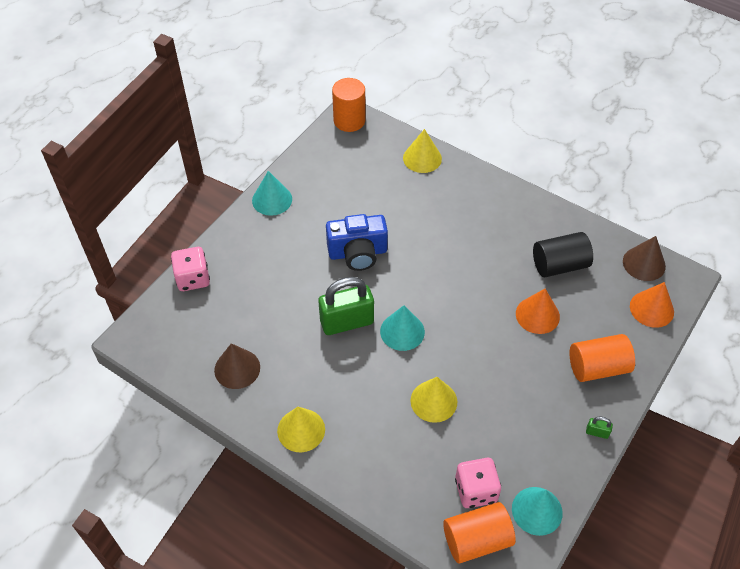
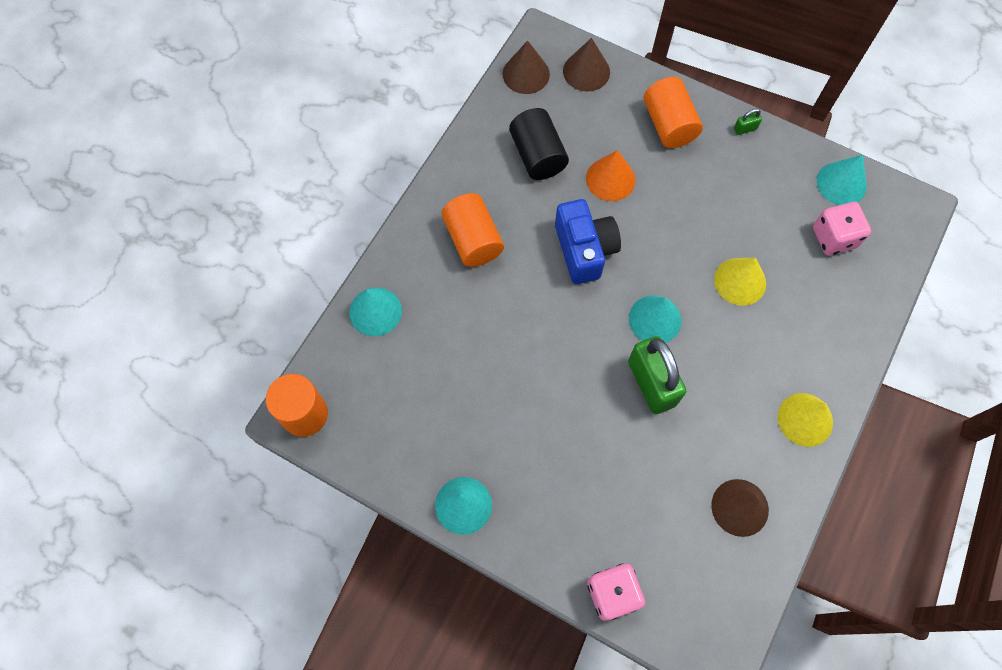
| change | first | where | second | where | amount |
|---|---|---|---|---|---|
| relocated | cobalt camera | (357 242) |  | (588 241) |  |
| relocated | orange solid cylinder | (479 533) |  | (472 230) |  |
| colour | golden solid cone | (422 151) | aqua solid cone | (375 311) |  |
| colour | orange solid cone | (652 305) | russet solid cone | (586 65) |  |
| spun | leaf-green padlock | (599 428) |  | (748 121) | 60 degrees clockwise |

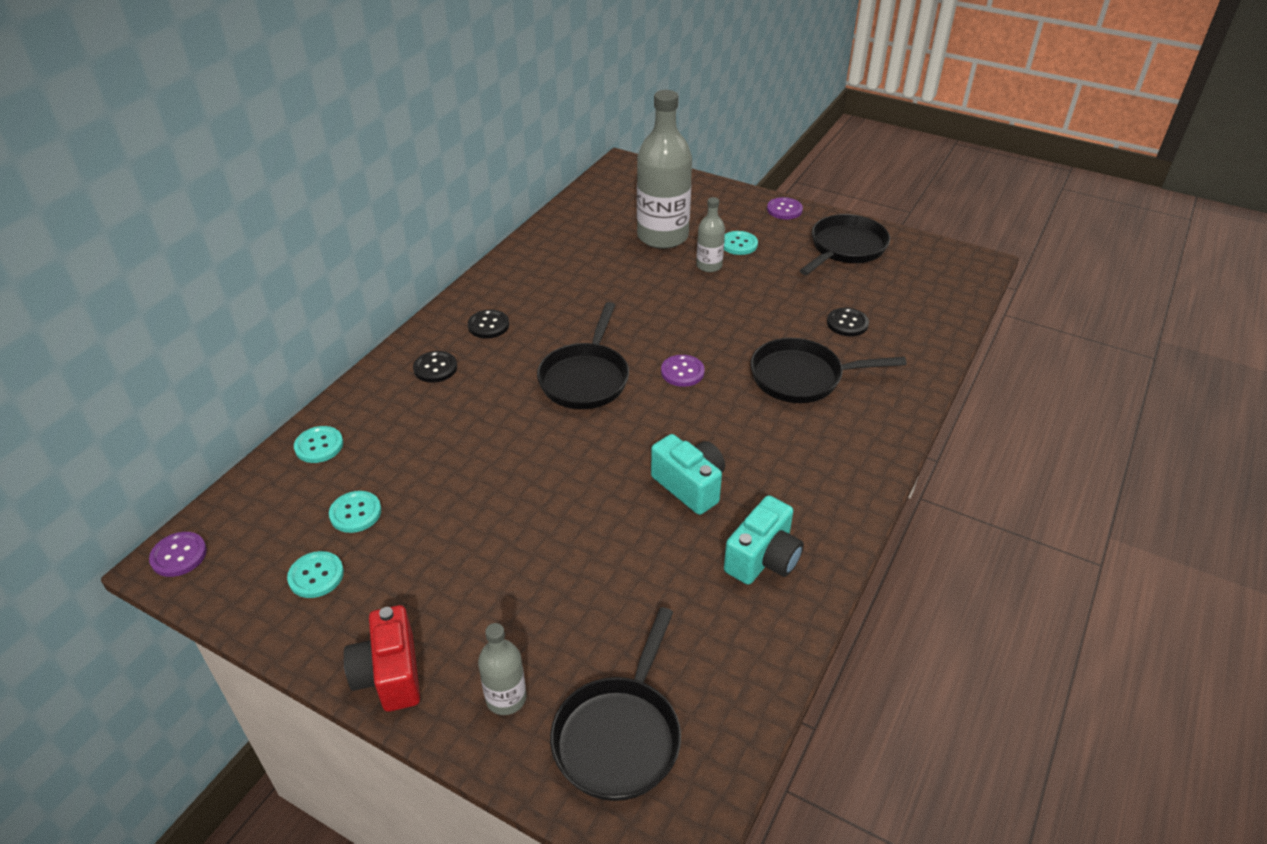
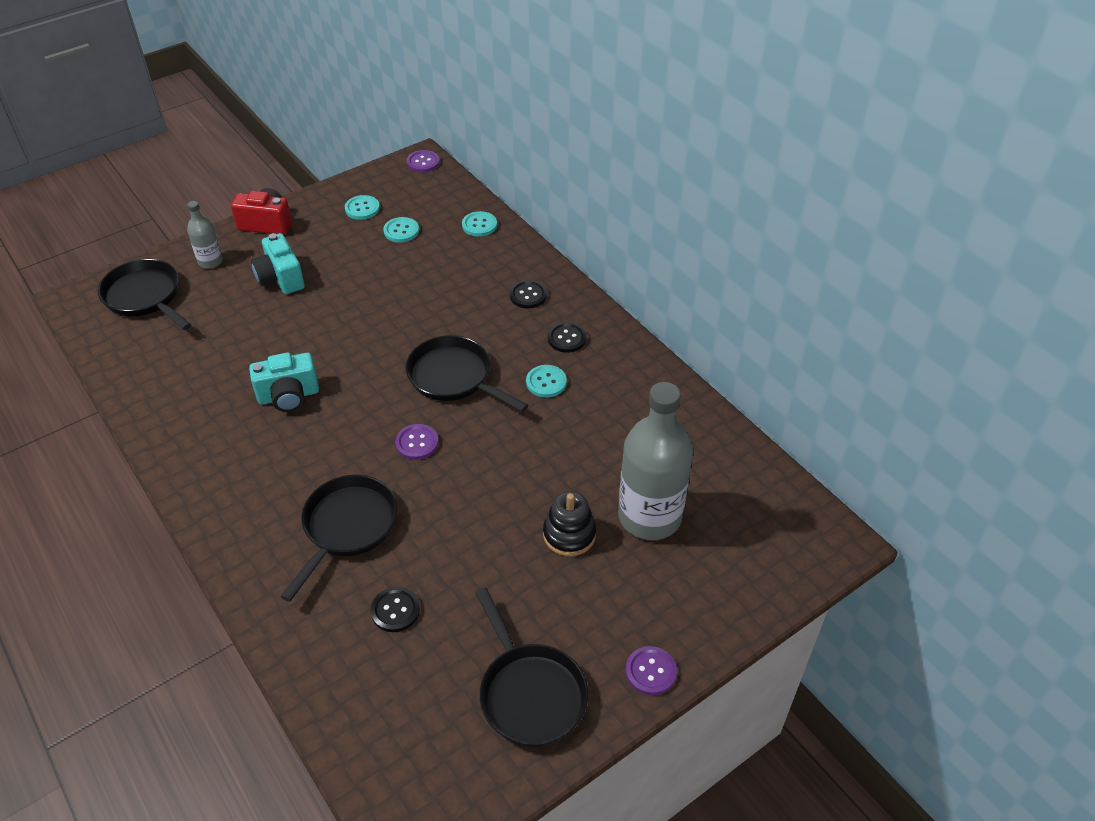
| change | first | where | second | where | amount |
|---|---|---|---|---|---|
| relocated | aqua sewing button | (741 243) |  | (546 381) |  |
| relocated | aqua camera | (764 540) |  | (278 263) |  |
| exchanged | grey bottle | (710 234) | ebony stacking toy | (569 523) |  |

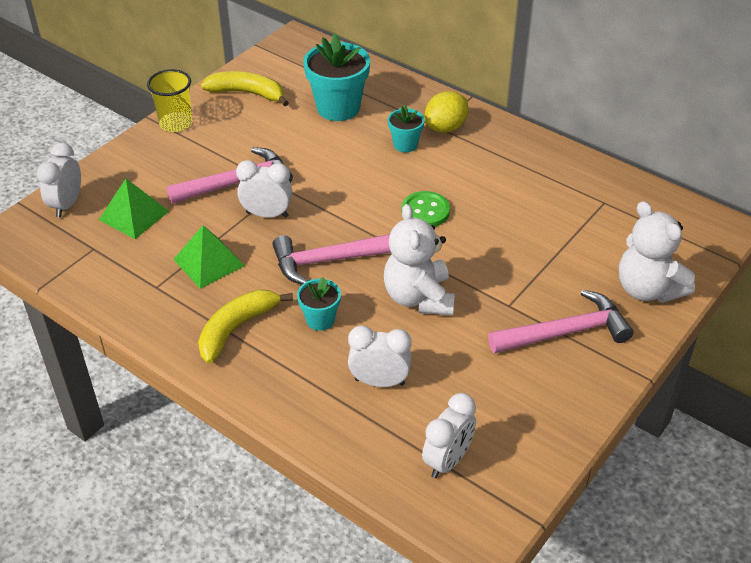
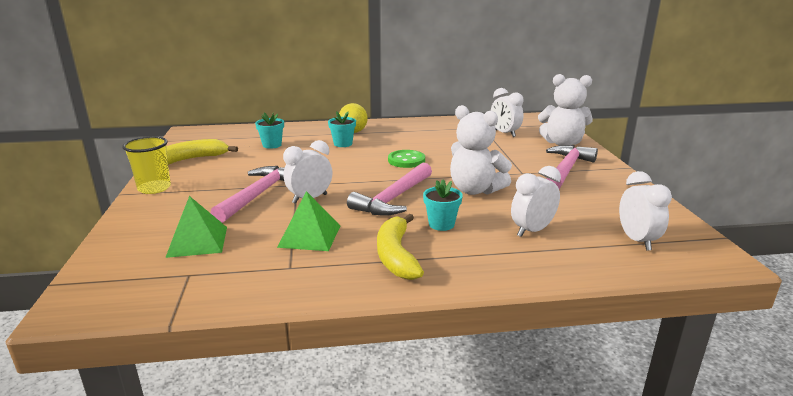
| change | first | where | second | where | amount |
|---|---|---|---|---|---|
| relocated | pure white bedside clock | (59 180) |  | (507 112) |  |
| size | aqua flower pot | (336 77) |  | (269 130) | x0.54 |

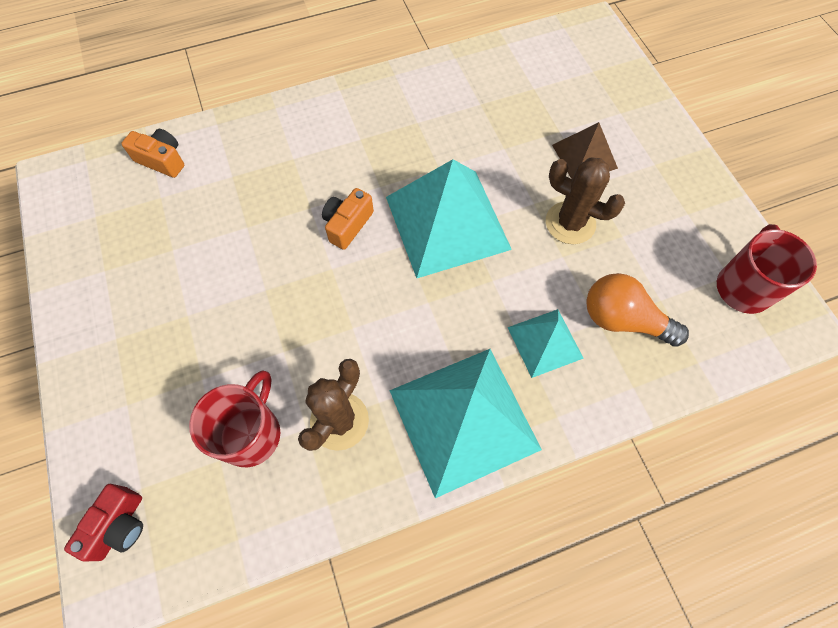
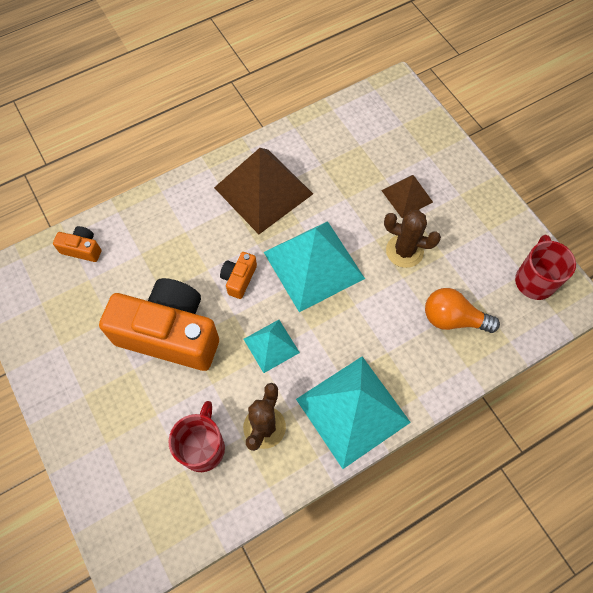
| change | first | where | second | where | amount |
|---|---|---|---|---|---|
| missing | scarlet camera | (103 523) |  |  |  |
| appeared |  |  | orange camera | (159 324) |  |
| appeared |  |  | russet pyramid shape | (263 191) |  |
| relocated | aqua pyramid shape | (546 343) |  | (272 346) |  |

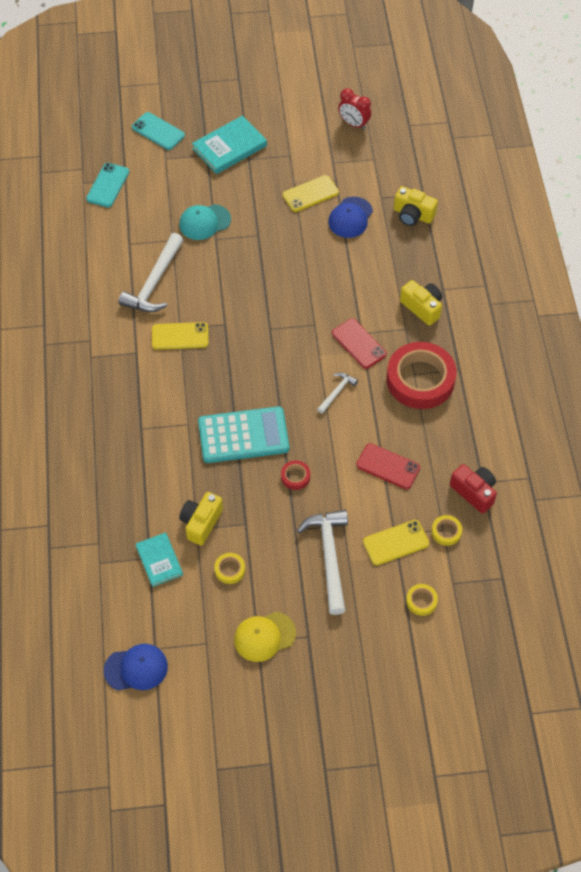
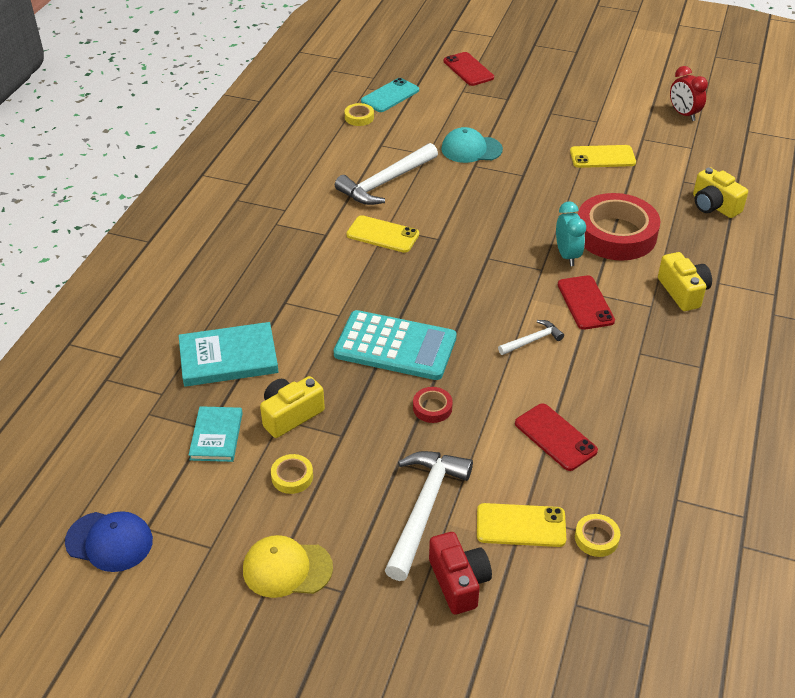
| change | first | where | second | where | amount |
|---|---|---|---|---|---|
| missing | cobalt peaked cap | (350 217) |  |  |  |
| appeared |  |  | aqua bedside clock | (571 233) |  |
| relocated | aqua hardback | (229 144) |  | (228 354) |  |
| relocated | scarlet roll of tape | (422 375) |  | (619 227) |  |
| relocated | golden roll of tape | (422 600) |  | (359 114) |  |
| relocated | scarlet camera | (473 489) |  | (460 573) |  |
| colour | aqua mobile phone | (158 131) | scarlet mobile phone | (468 69) |  |

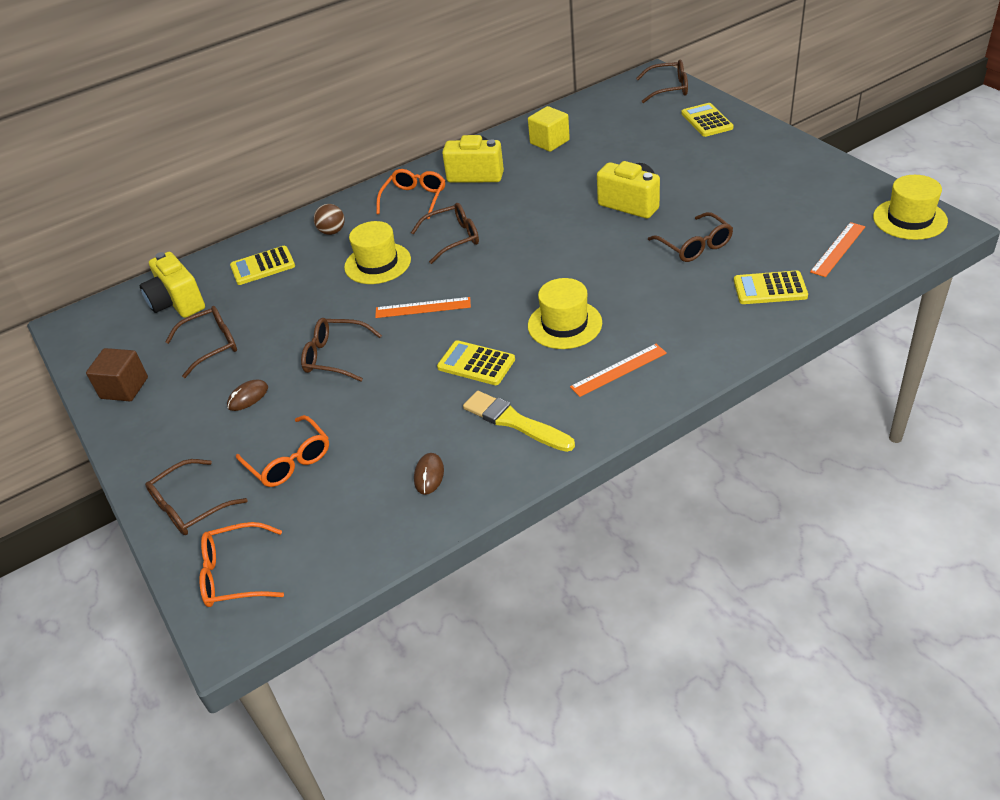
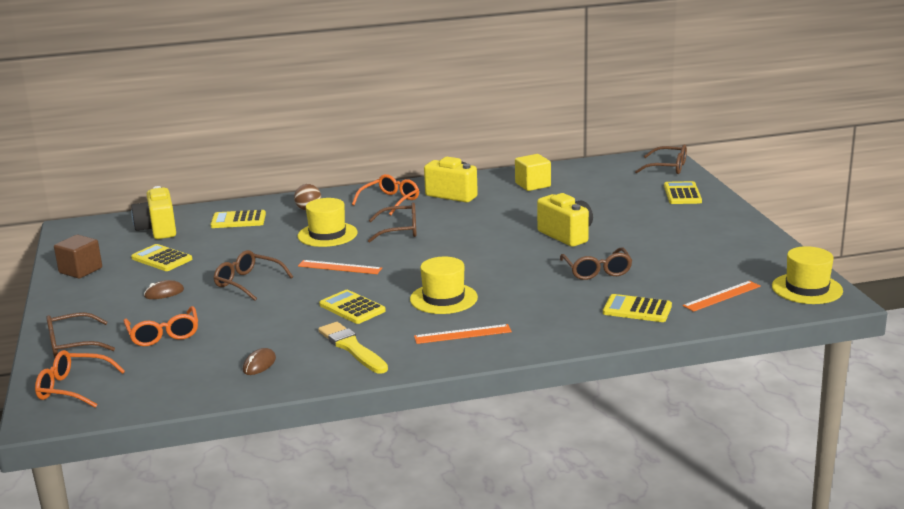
| change | first | where | second | where | amount |
|---|---|---|---|---|---|
| exchanged | russet eyeglasses | (201 342) | golden calculator | (161 257) |  |

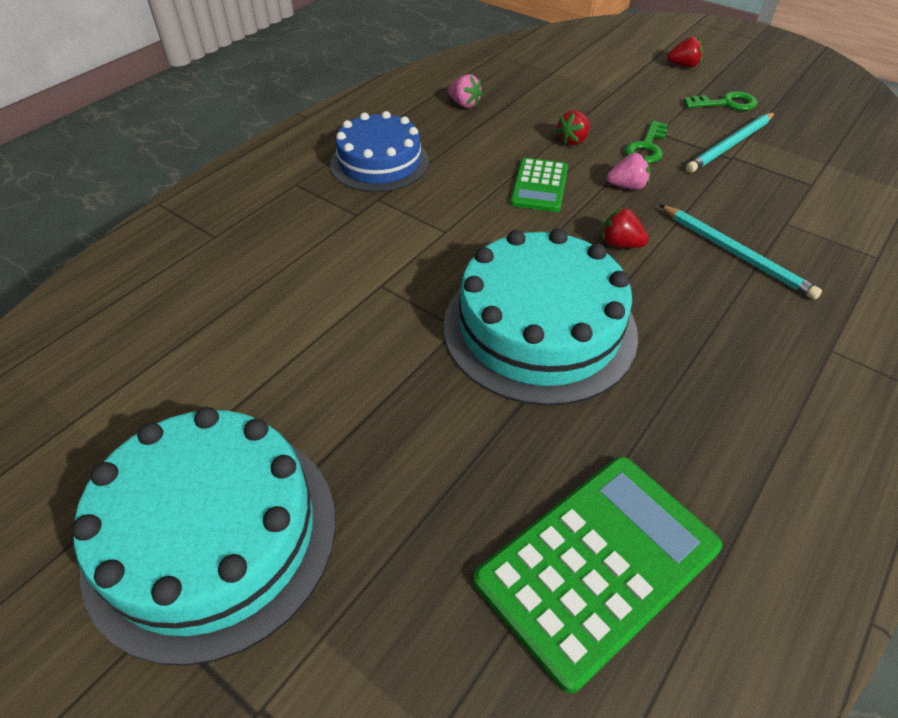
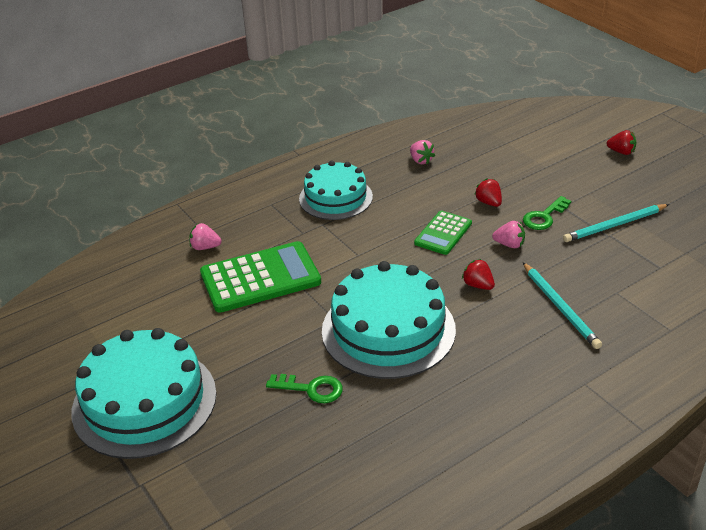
| change | first | where | second | where | amount |
|---|---|---|---|---|---|
| appeared |  |  | rosy berry | (205 236) |  |
| relocated | leaf-green calculator | (597 574) |  | (260 277) |  |
| relocated | leaf-green latchkey | (720 101) |  | (304 388) |  |
| colour | cobalt gateau | (379 151) | aqua gateau | (336 190) |  |
| spun | scarlet berry | (572 127) |  | (488 192) | 90 degrees clockwise |

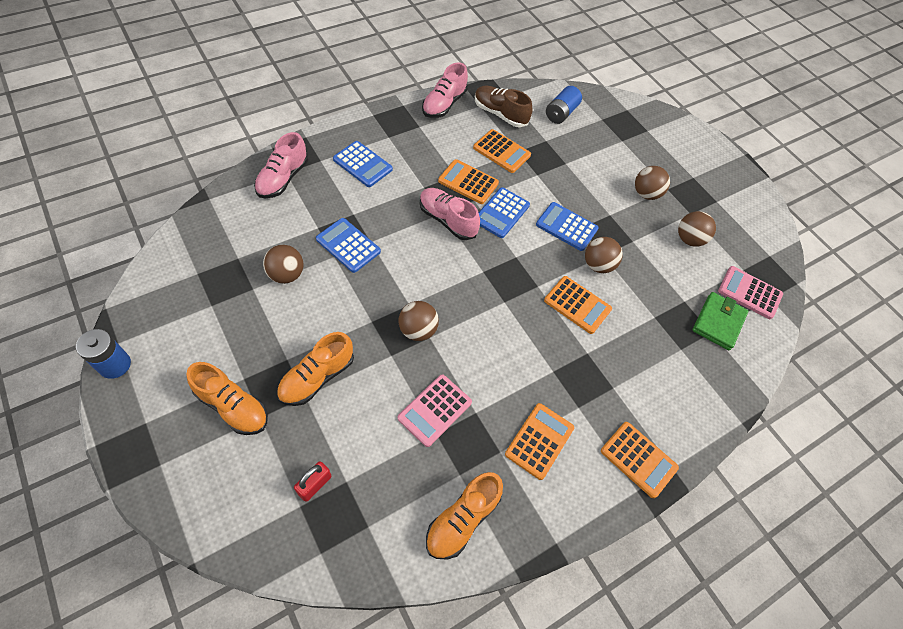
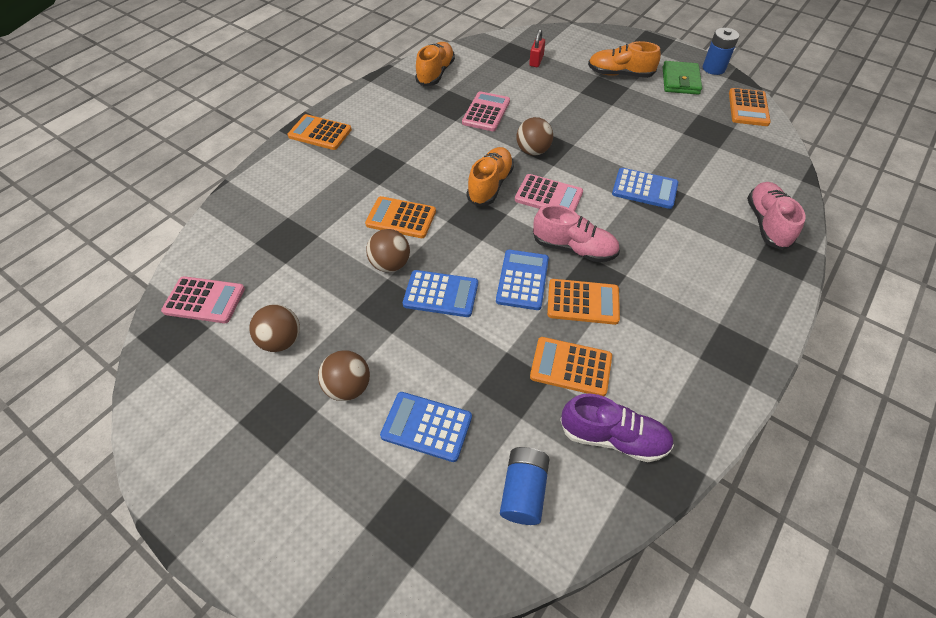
| change | first | where | second | where | amount |
|---|---|---|---|---|---|
| missing | russet sphere | (283 264) |  |  |  |
| missing | rosy sneaker | (445 90) |  |  |  |
| appeared |  |  | rosy calculator | (549 192) |  |
| relocated | orange sneaker | (315 369) |  | (490 176) |  |
| relocated | cobalt calculator | (363 164) |  | (426 427) |  |
| relocated | orange calculator | (539 441) |  | (750 107) |  |
| relocated | leaf-green card wallet | (720 321) |  | (682 78) |  |
| colour | russet sneaker | (503 106) | purple sneaker | (617 428) |  |

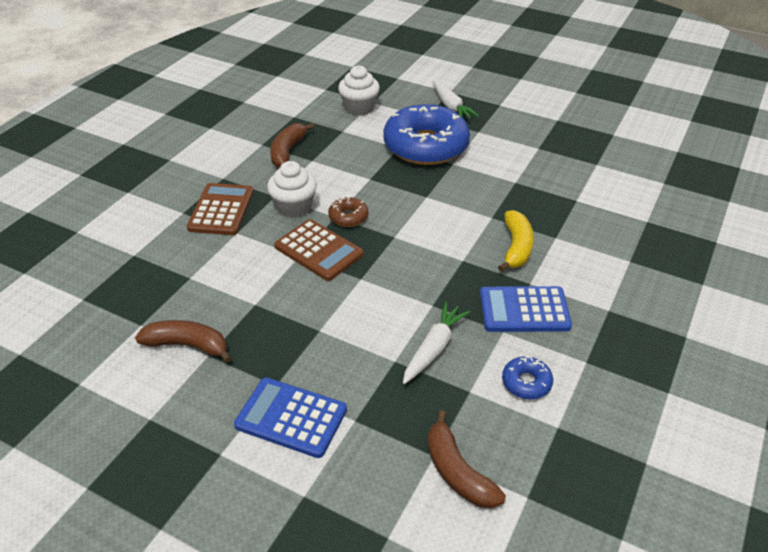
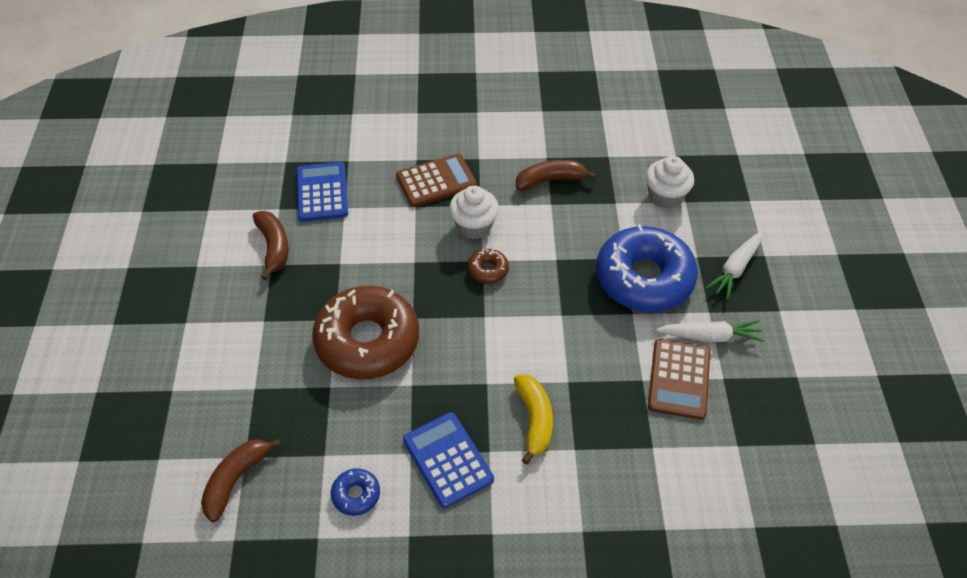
| change | first | where | second | where | amount |
|---|---|---|---|---|---|
| appeared |  |  | russet doughnut | (365 332) |  |
| relocated | cobalt calculator | (290 418) |  | (322 192) |  |
| relocated | russet calculator | (319 250) |  | (679 379) |  |
| relocated | pure white root vegetable | (436 343) |  | (710 331) |  |
| spun | golden toy banana | (516 241) |  | (533 420) | 75 degrees counterclockwise |

